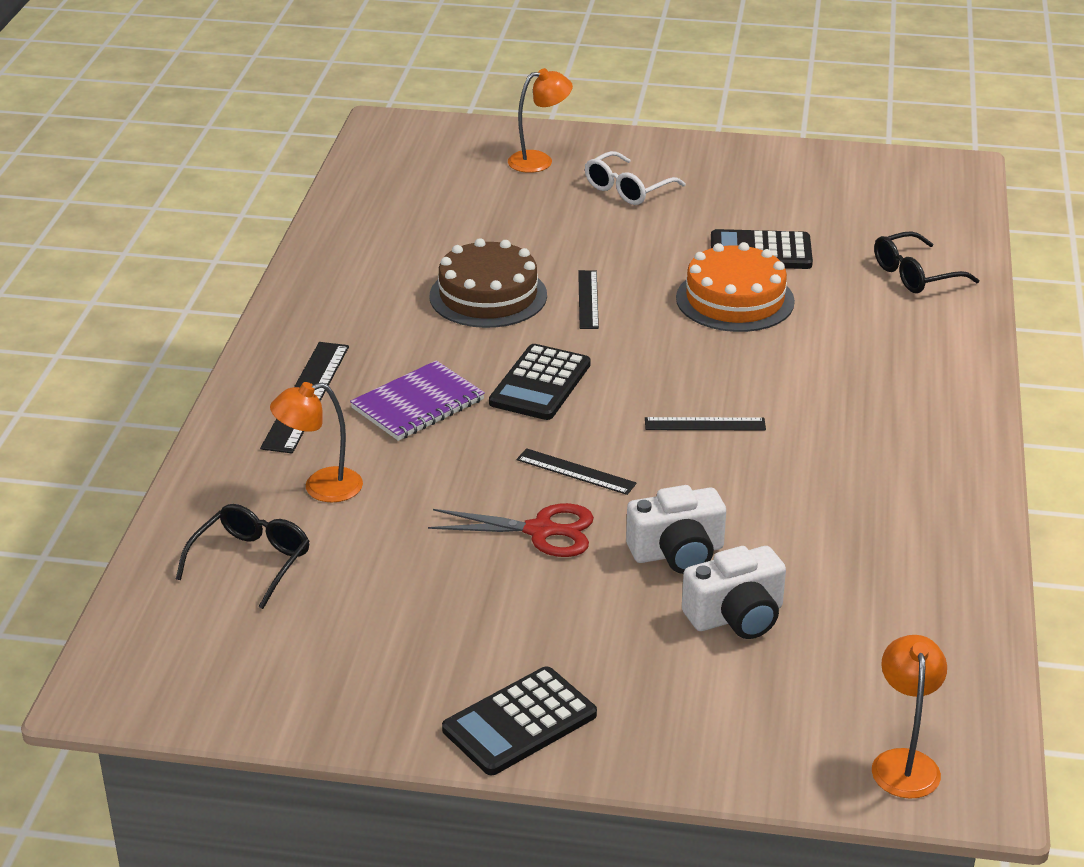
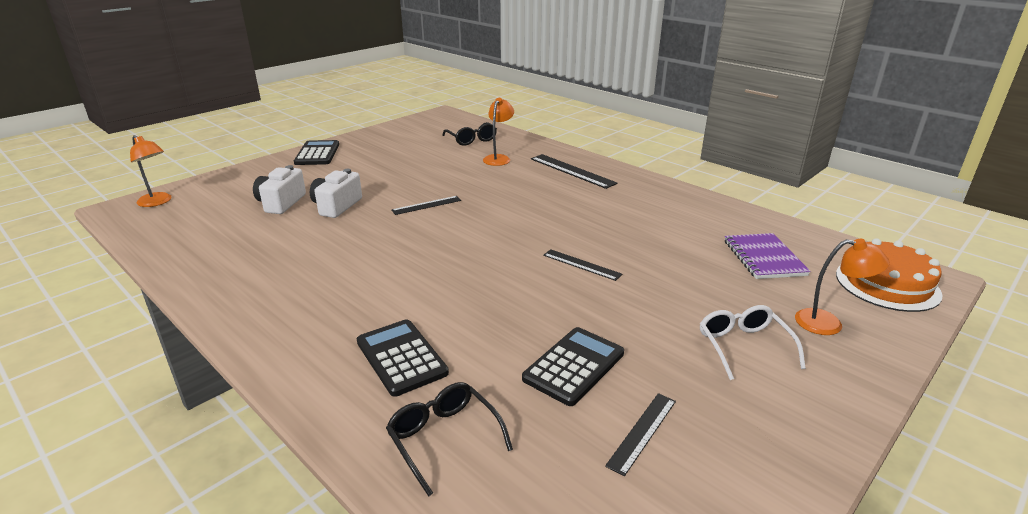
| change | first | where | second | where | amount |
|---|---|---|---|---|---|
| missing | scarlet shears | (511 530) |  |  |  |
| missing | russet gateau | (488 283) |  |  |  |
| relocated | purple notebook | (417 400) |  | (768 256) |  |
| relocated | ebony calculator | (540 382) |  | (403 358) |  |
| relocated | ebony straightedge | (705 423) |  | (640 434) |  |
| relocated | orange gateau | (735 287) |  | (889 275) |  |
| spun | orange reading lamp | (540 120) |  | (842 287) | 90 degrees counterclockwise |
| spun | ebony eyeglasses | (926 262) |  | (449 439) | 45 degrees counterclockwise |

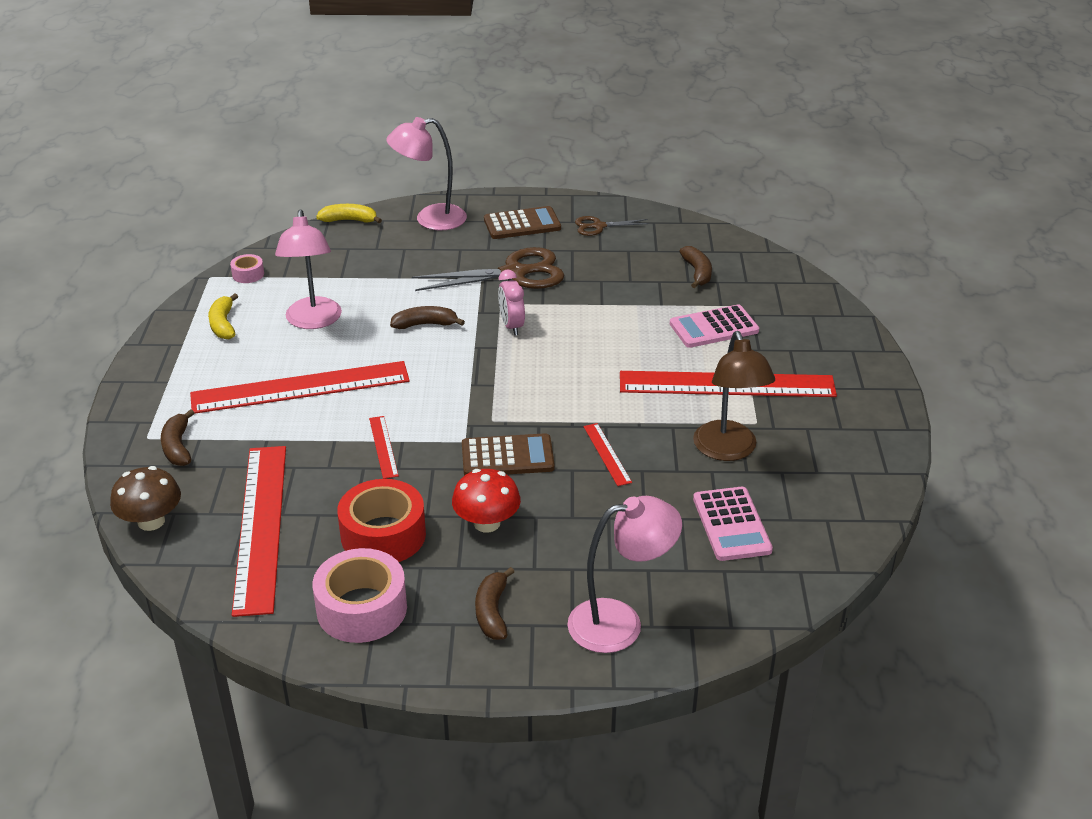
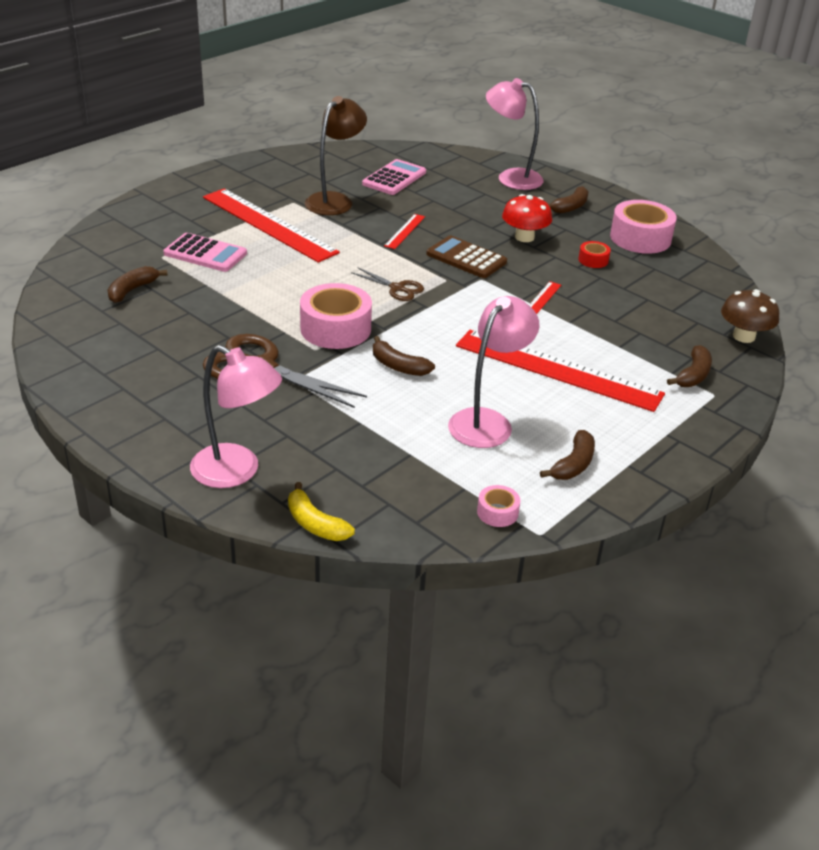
| change | first | where | second | where | amount |
|---|---|---|---|---|---|
| missing | scarlet straightedge | (259 531) |  |  |  |
| missing | russet calculator | (522 222) |  |  |  |
| relocated | russet shears | (612 226) |  | (387 284) |  |
| exchanged | rosy bedside clock | (511 302) | rosy roll of tape | (336 316) |  |
| colour | golden toy banana | (223 316) | russet toy banana | (567 455) |  |
| size | scarlet roll of tape | (381 520) |  | (594 254) | x0.48 |

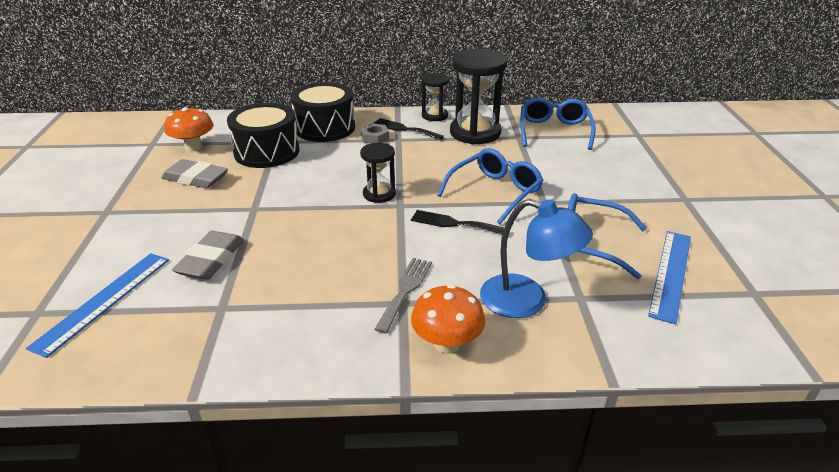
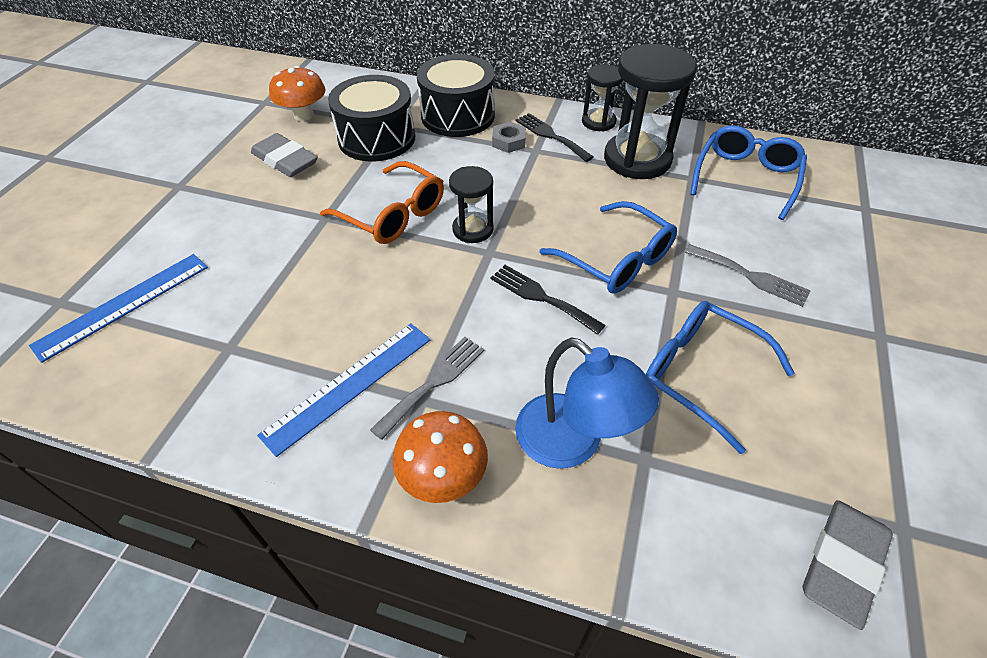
| change | first | where | second | where | amount |
|---|---|---|---|---|---|
| appeared |  |  | orange eyeglasses | (382 202) |  |
| appeared |  |  | grey fork | (748 275) |  |
| relocated | grey pencil eraser | (208 255) |  | (848 565) |  |
| relocated | cobalt straightedge | (669 277) |  | (343 390) |  |
| spun | cobalt eyeglasses | (490 186) |  | (608 247) | 75 degrees clockwise |

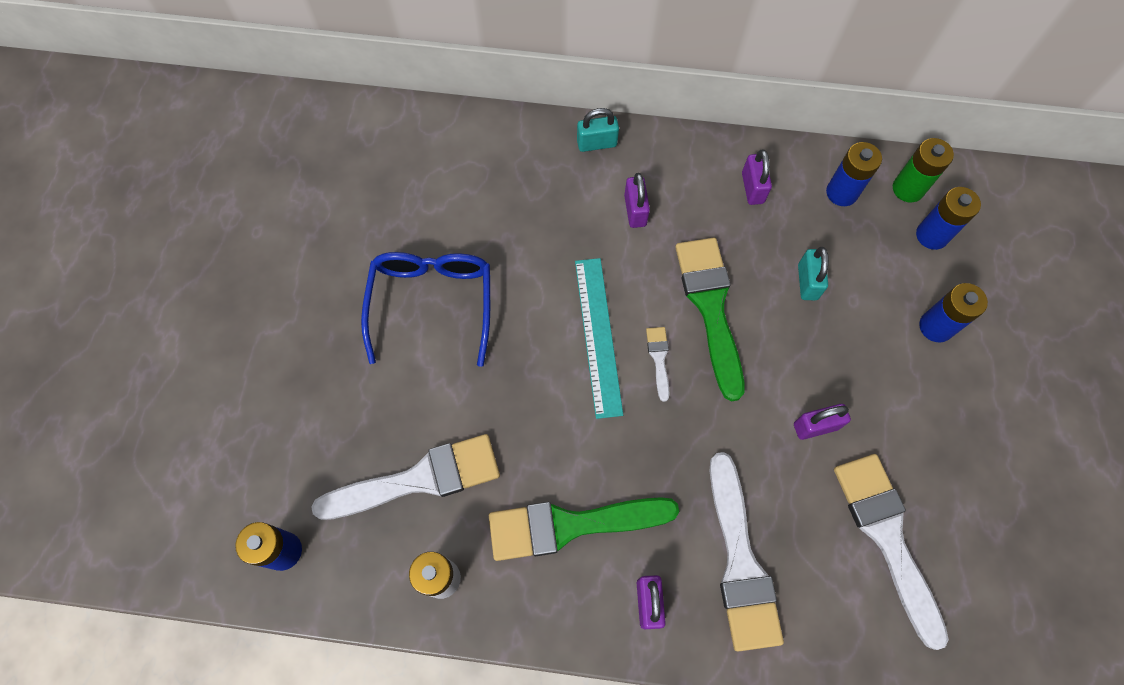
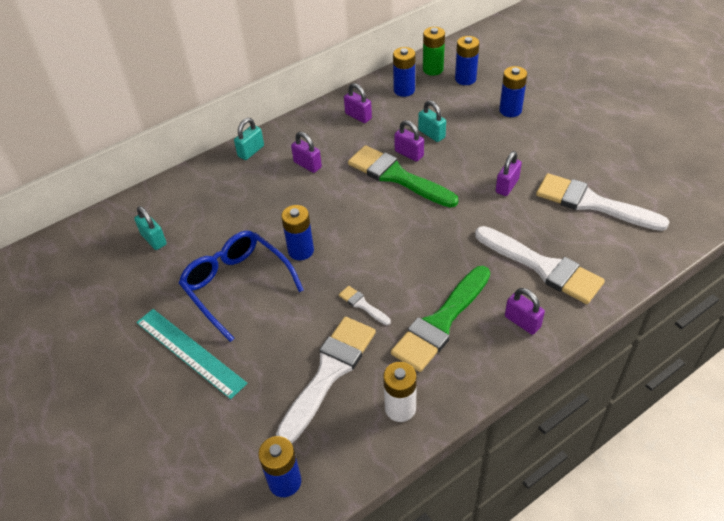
| change | first | where | second | where | amount |
|---|---|---|---|---|---|
| appeared |  |  | aqua padlock | (150 228) |  |
| appeared |  |  | cobalt AA battery | (297 232) |  |
| appeared |  |  | purple padlock | (409 141) |  |
| relocated | aqua straightedge | (599 338) |  | (191 354) |  |
| relocated | pure white brush | (657 364) |  | (365 305) |  |

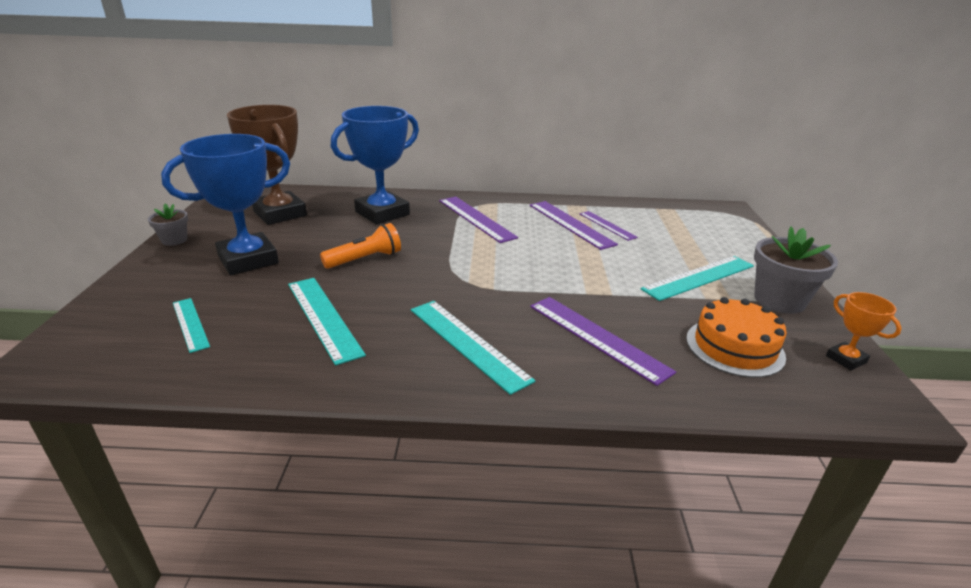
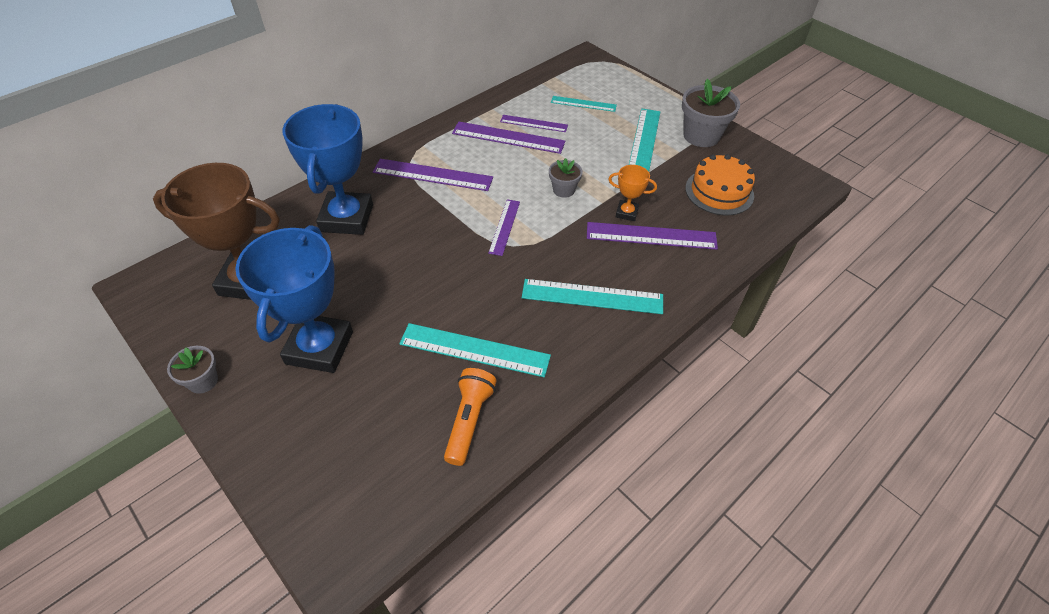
| change | first | where | second | where | amount |
|---|---|---|---|---|---|
| appeared |  |  | purple straightedge | (504 227) |  |
| appeared |  |  | grey flower pot | (566 178) |  |
| relocated | aqua straightedge | (191 325) |  | (584 104) |  |
| relocated | orange pocket torch | (360 246) |  | (470 417) |  |
| relocated | orange prize cup | (864 331) |  | (632 193) |  |

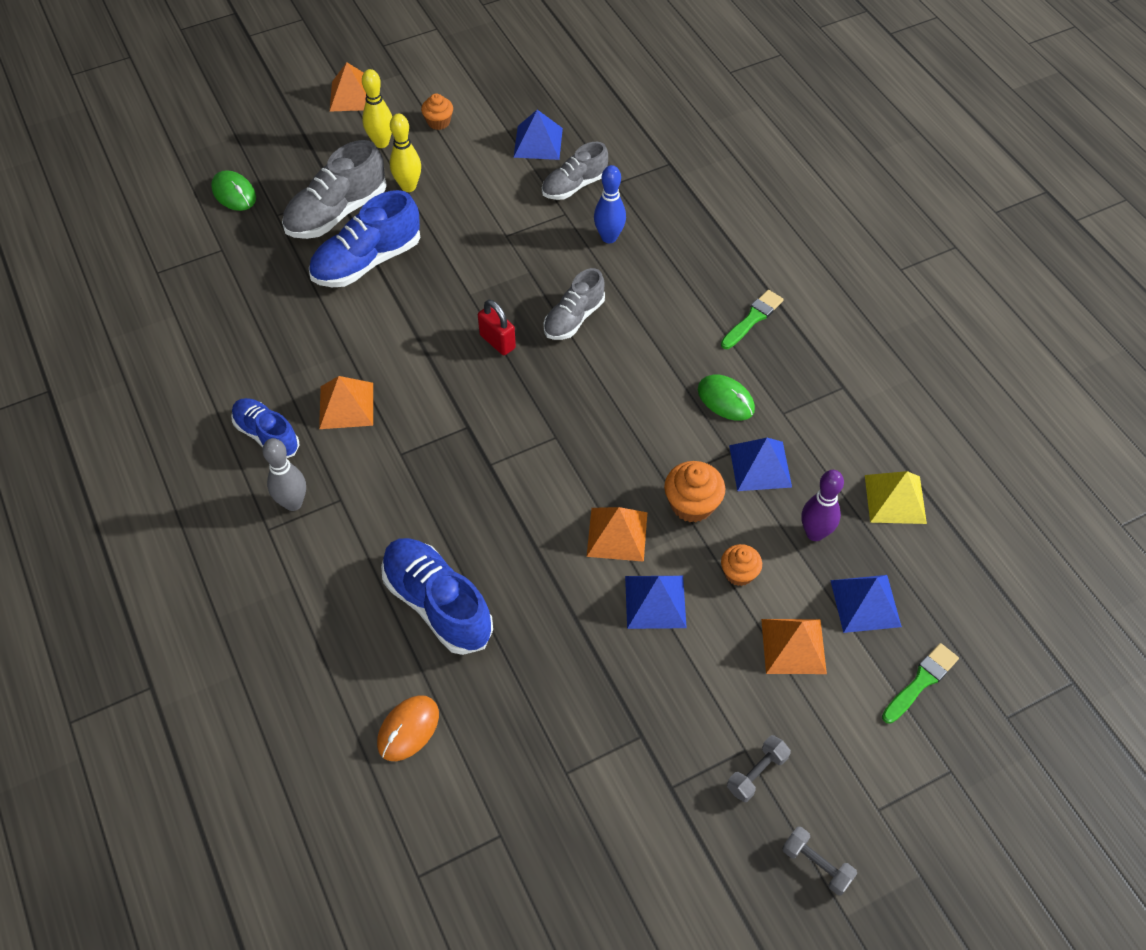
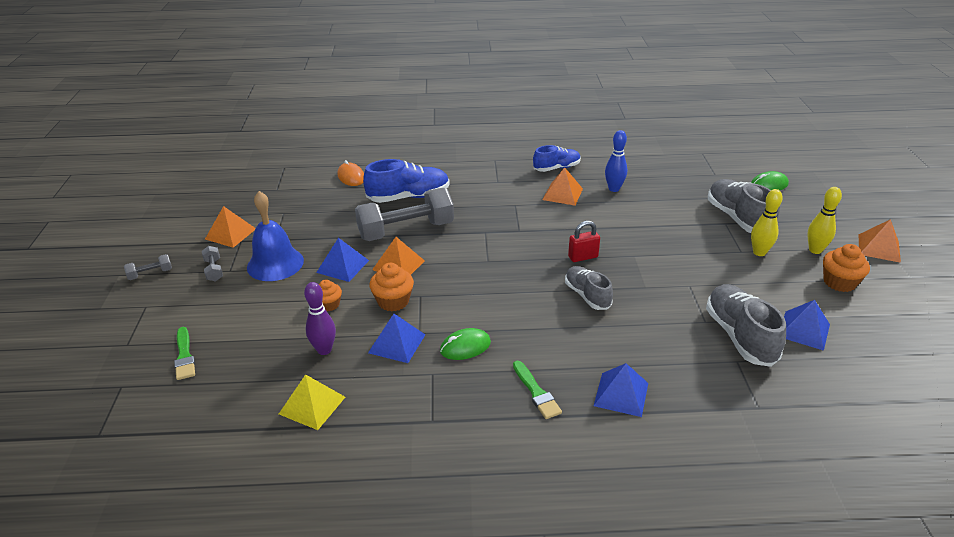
| change | first | where | second | where | amount |
|---|---|---|---|---|---|
| missing | grey bowling pin | (284 474) |  |  |  |
| missing | cobalt sneaker | (364 238) |  |  |  |
| appeared |  |  | cobalt school bell | (275 236) |  |
| appeared |  |  | grey free weight | (404 214) |  |
| relocated | cobalt bowling pin | (610 204) |  | (616 161) |  |
| relocated | orange pyramid shape | (794 646) |  | (230 227) |  |
| relocated | cobalt pyramid shape | (866 604) |  | (621 390) |  |
| size | orange muffin | (437 111) |  | (846 268) | x1.52 |
| size | grey sneaker | (575 171) |  | (746 325) | x1.55 |

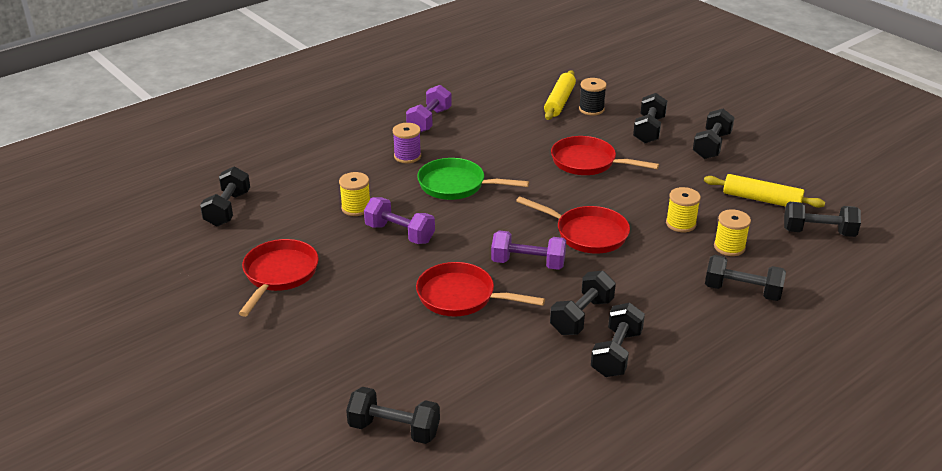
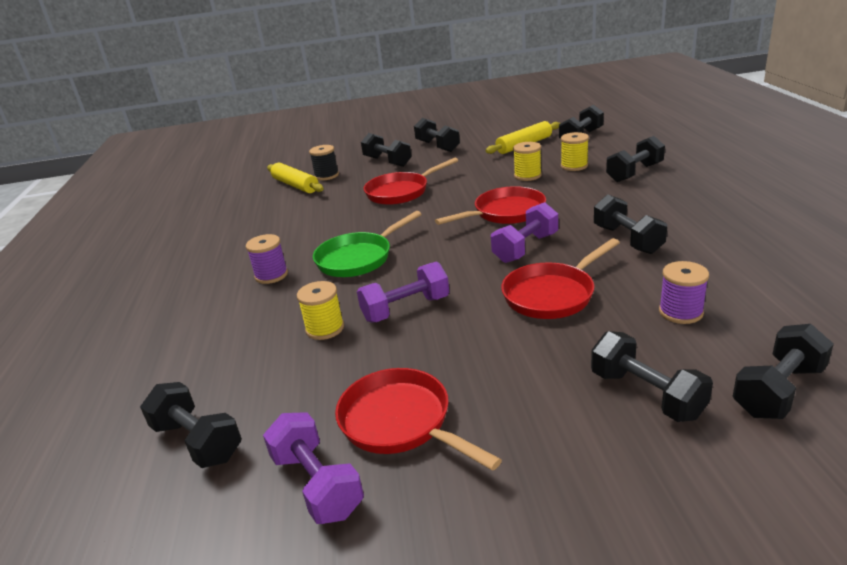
| change | first | where | second | where | amount |
|---|---|---|---|---|---|
| appeared |  |  | purple bobbin | (684 292) |  |
| relocated | purple free weight | (429 108) |  | (313 468) |  |
| relocated | ebony free weight | (618 340) |  | (652 376) |  |

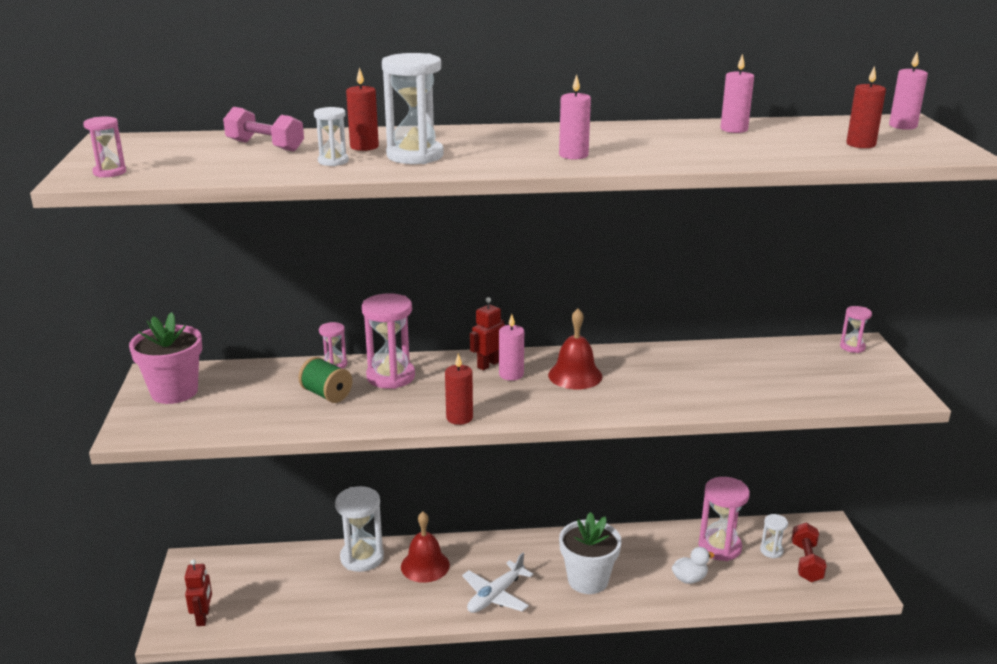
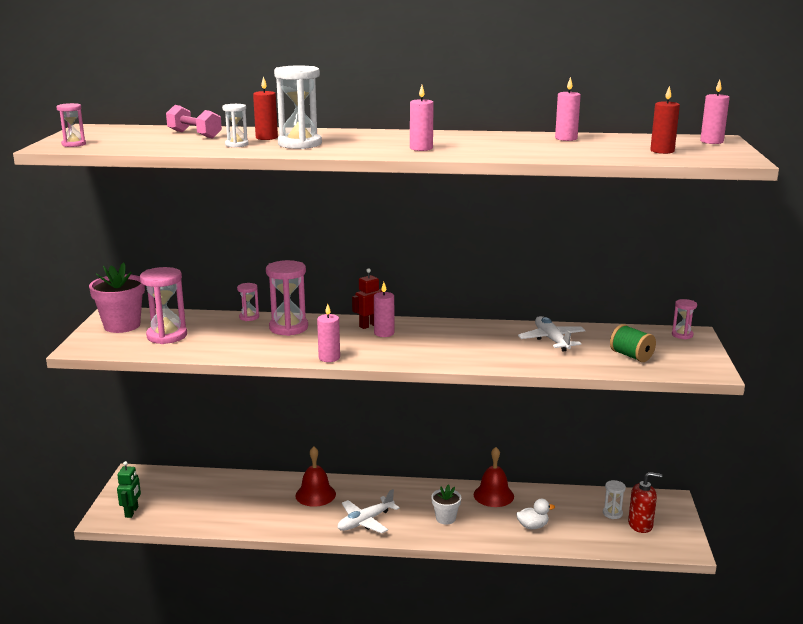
| change | first | where | second | where | amount |
|---|---|---|---|---|---|
| missing | pure white sand timer | (359 529) |  |  |  |
| appeared |  |  | pure white plane | (551 334) |  |
| relocated | leaf-green bobbin | (325 380) |  | (633 343) |  |
| relocated | scarlet school bell | (575 349) |  | (494 477) |  |
| relocated | rosy sand timer | (724 519) |  | (163 305) |  |
| exchanged | scarlet free weight | (809 552) | scarlet soap pump | (645 502) |  |
| colour | scarlet robot | (198 593) | leaf-green robot | (129 489) |  |
| colour | scarlet candle | (459 389) | rosy candle | (328 332) |  |
| size | pure white flower pot | (590 553) |  | (446 504) | x0.58 |

